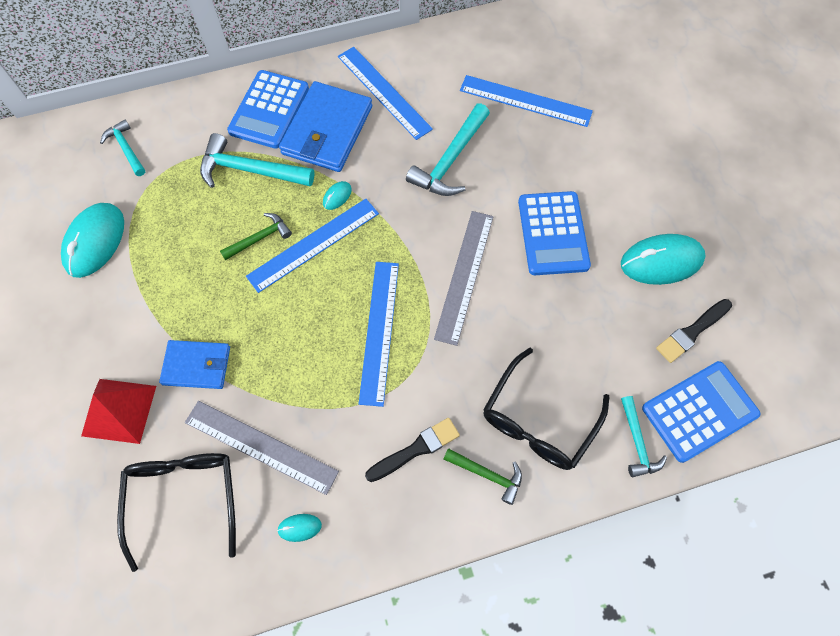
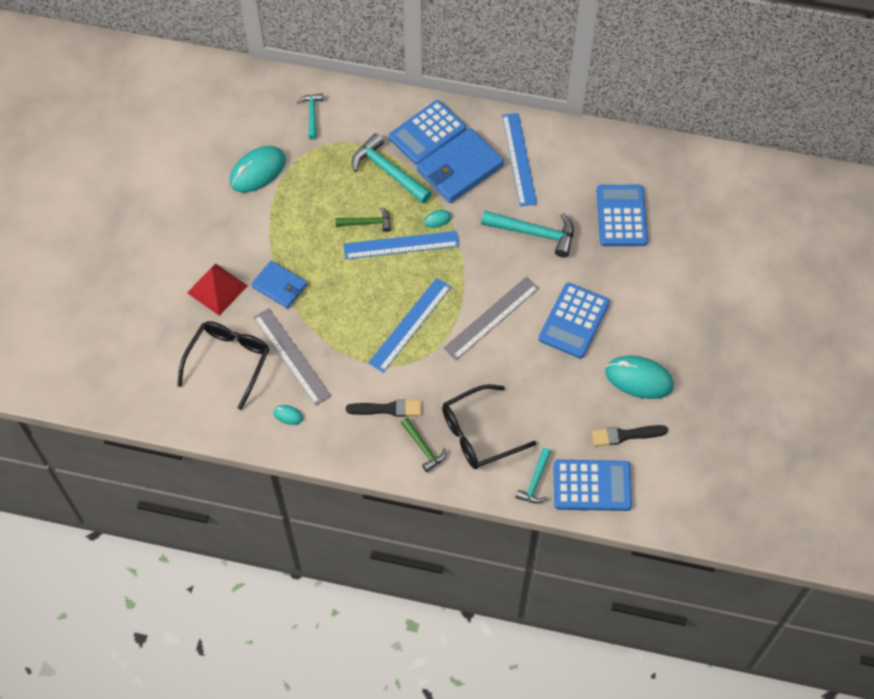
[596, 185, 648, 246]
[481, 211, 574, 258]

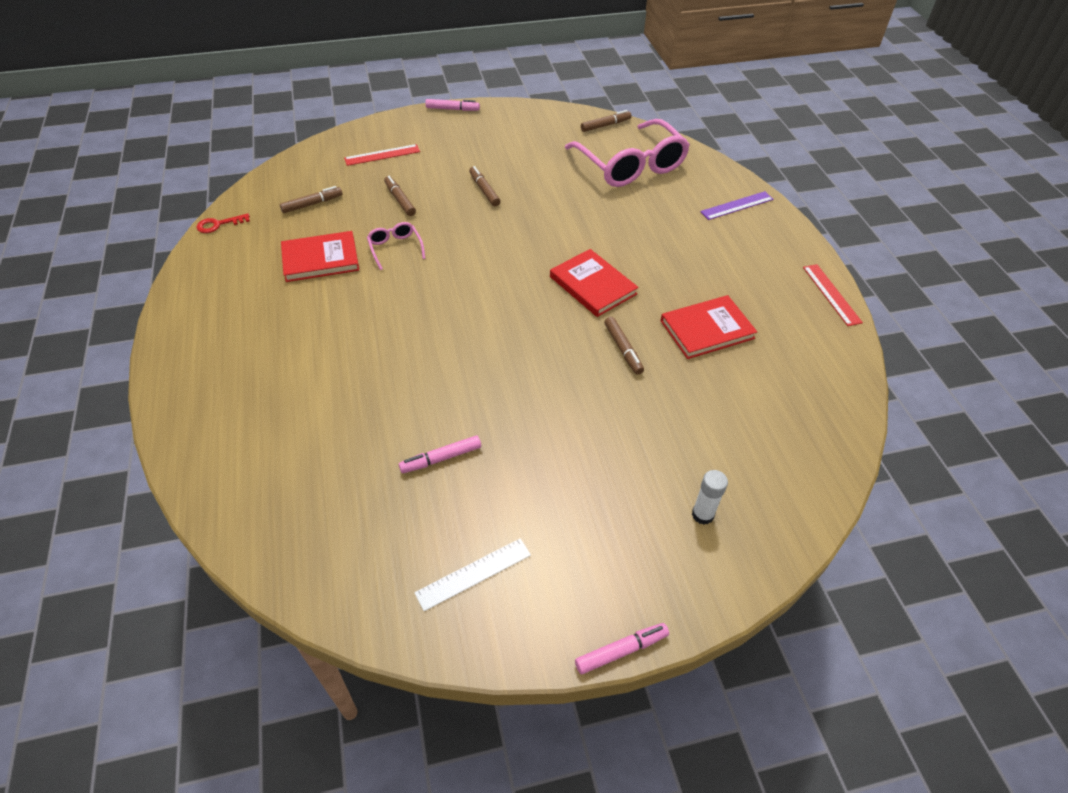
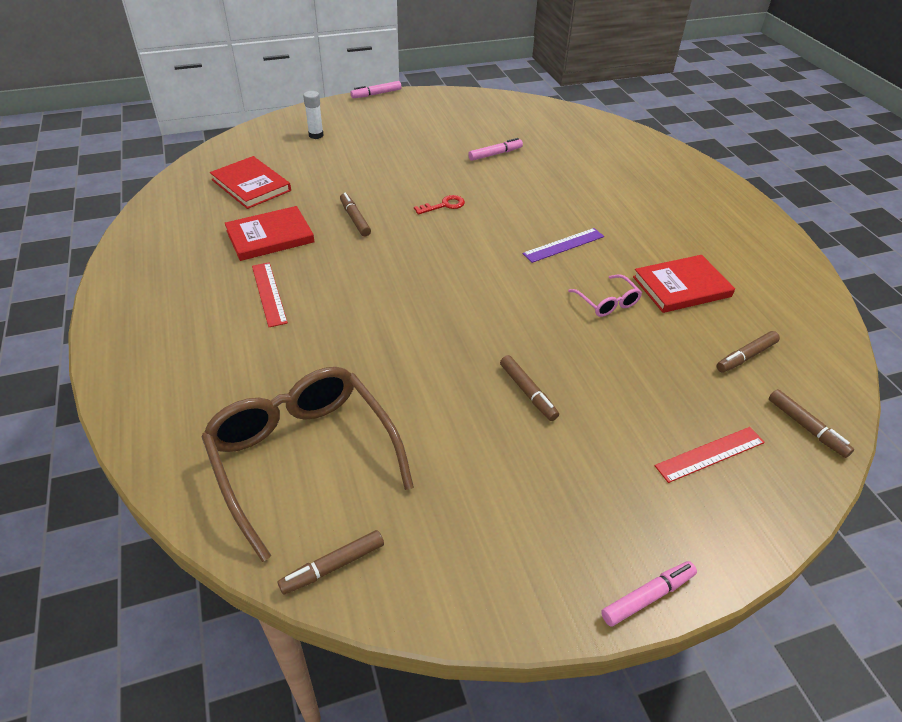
[601, 561, 697, 626]
[201, 367, 414, 562]
[769, 389, 854, 458]
[522, 228, 604, 263]
[414, 195, 465, 215]
[210, 156, 291, 209]
[252, 262, 288, 327]
[414, 538, 531, 611] (first image)

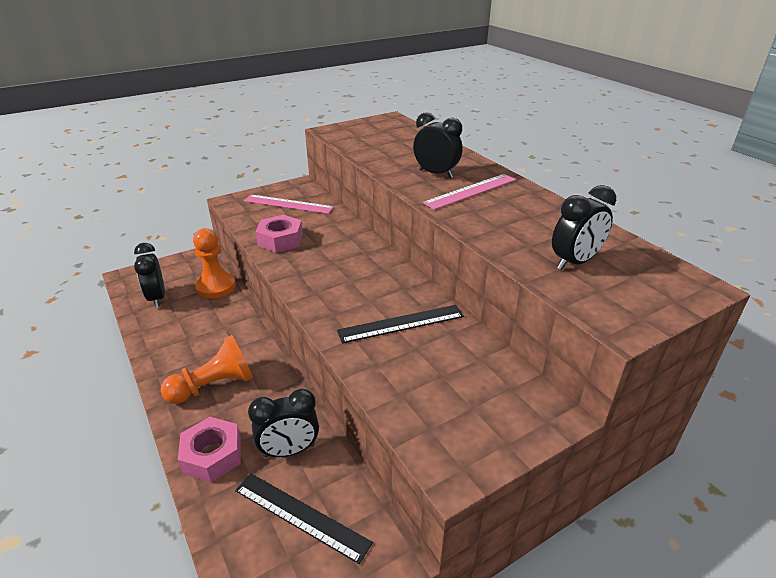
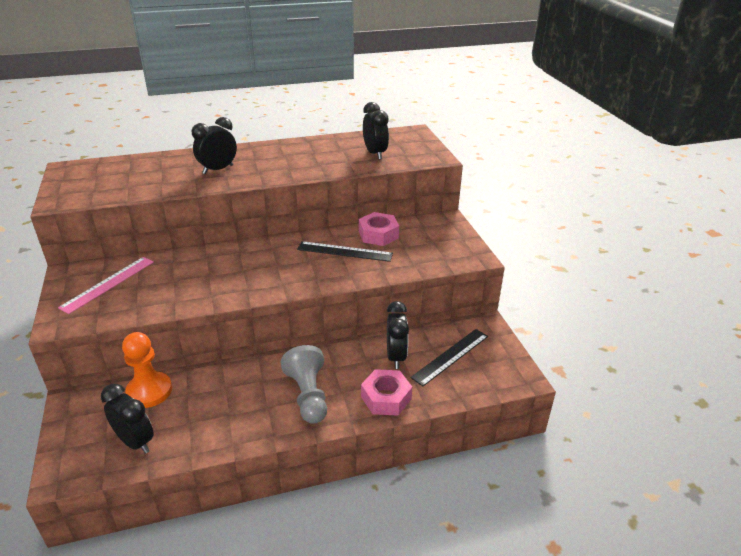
[423, 174, 516, 210] (first image)
[359, 212, 399, 246]
[101, 384, 154, 454]
[297, 241, 393, 262]
[281, 345, 327, 424]

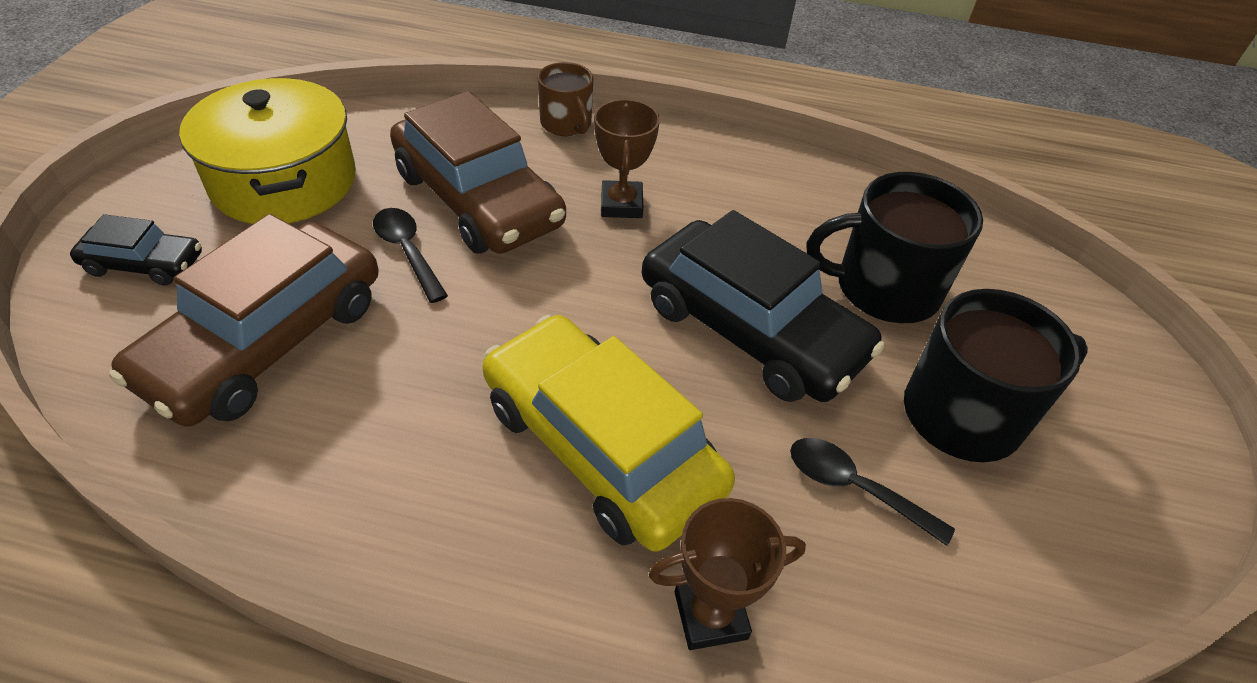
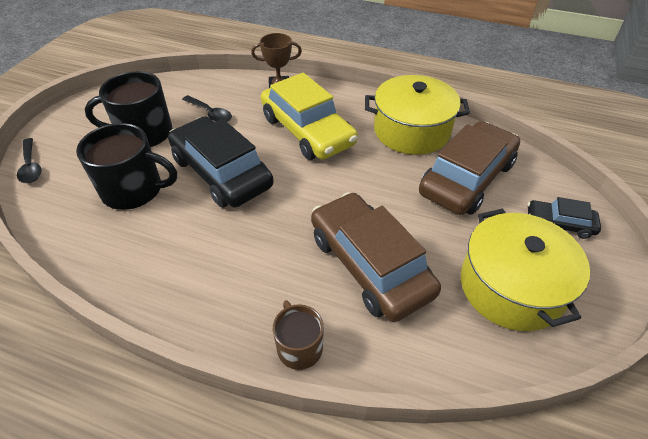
[594, 99, 660, 218] (first image)
[17, 138, 42, 183]
[365, 75, 470, 155]

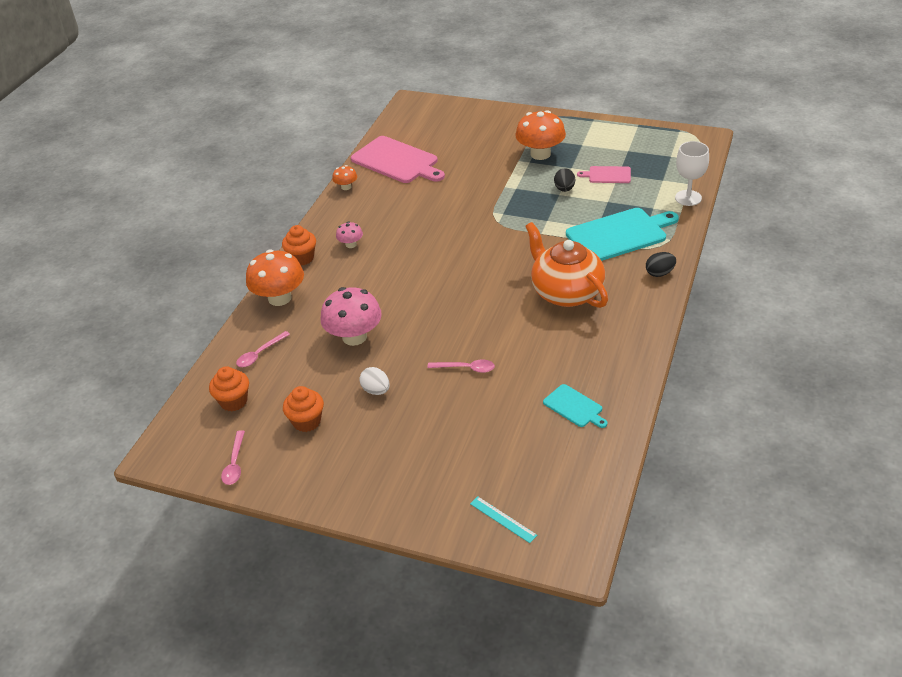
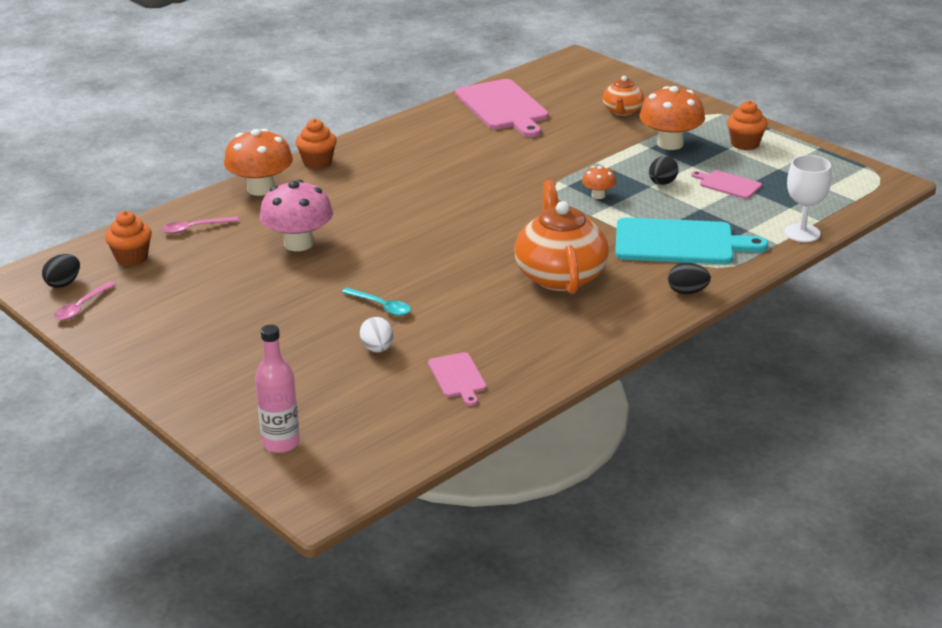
[582, 166, 616, 199]
[336, 222, 363, 248] (first image)
[342, 288, 411, 316]
[360, 317, 393, 353]
[428, 352, 487, 406]
[727, 100, 768, 150]
[255, 325, 300, 453]
[603, 76, 644, 116]
[42, 254, 80, 288]

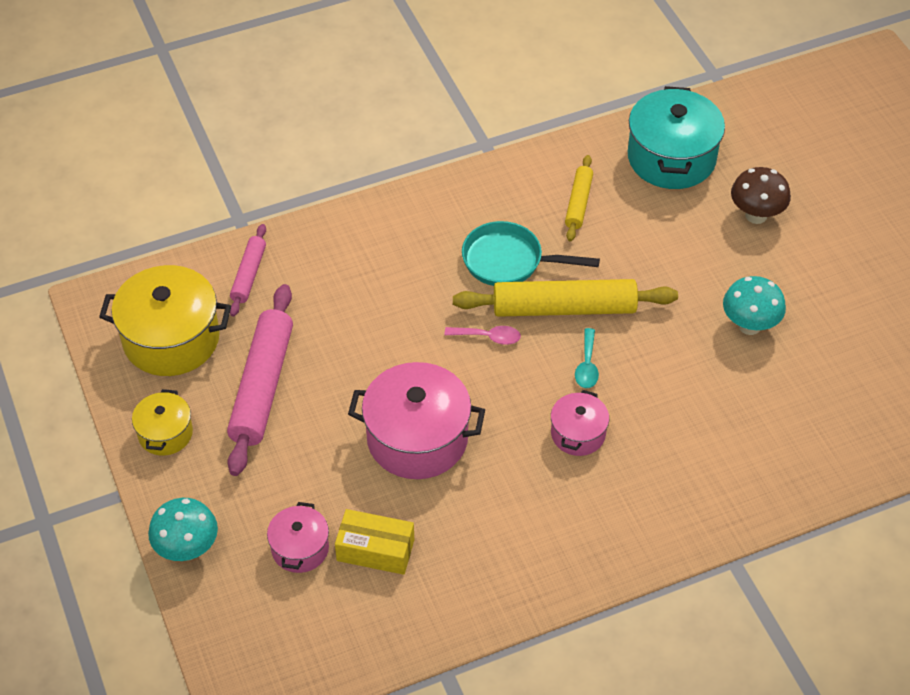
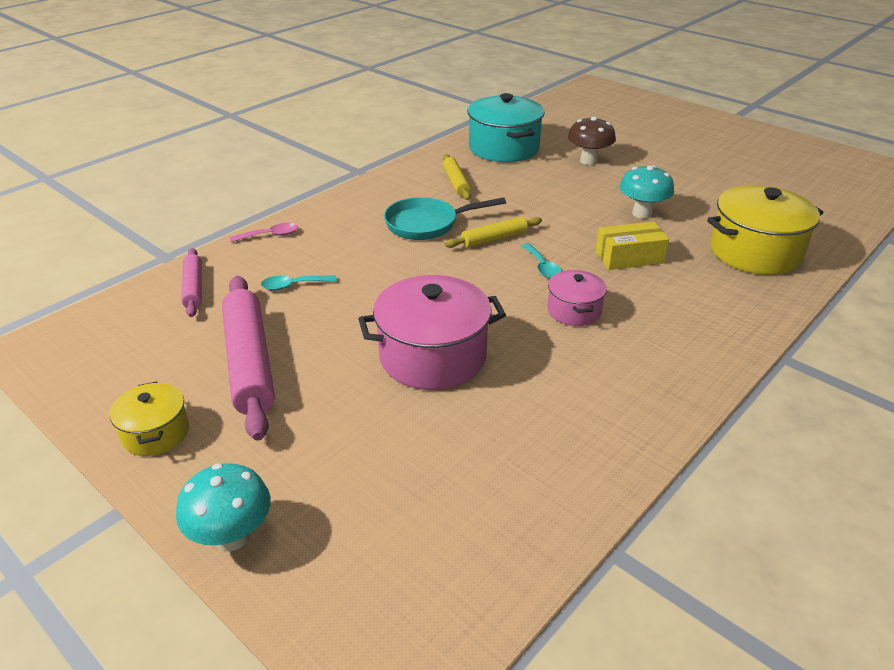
[707, 185, 824, 275]
[445, 217, 542, 248]
[230, 223, 298, 242]
[267, 502, 329, 573] (first image)
[596, 221, 669, 270]
[261, 276, 337, 290]

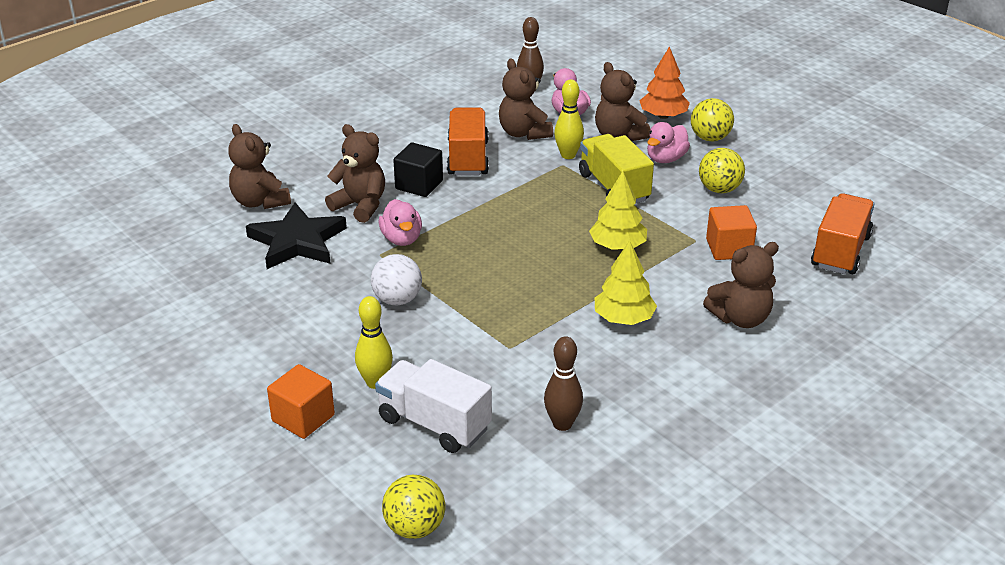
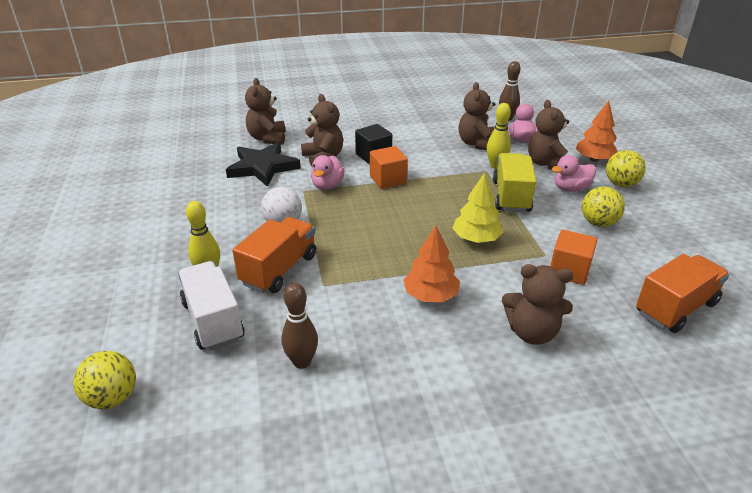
[232, 217, 316, 293]
[403, 226, 460, 302]
[370, 146, 408, 189]

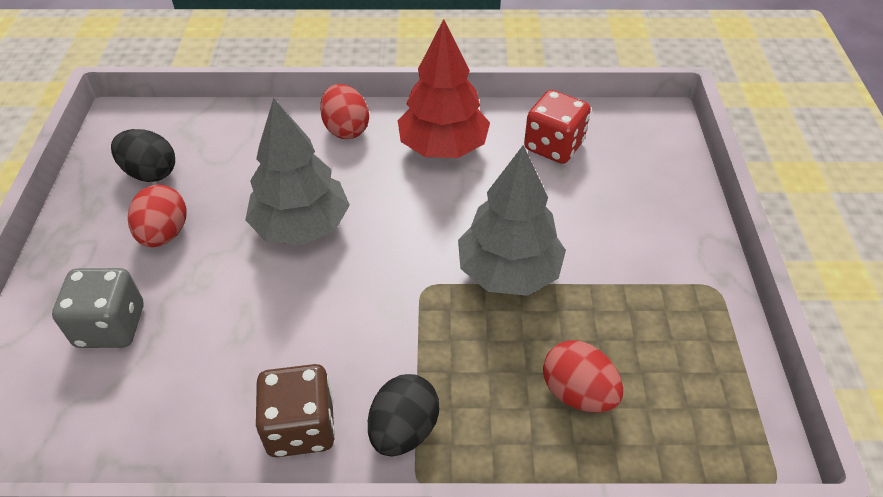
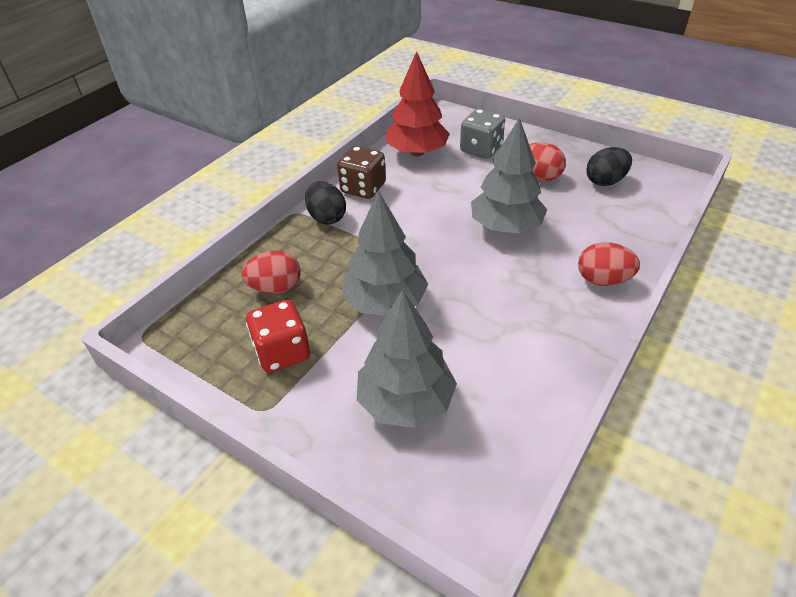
[386, 51, 450, 156]
[246, 300, 310, 373]
[357, 289, 457, 428]

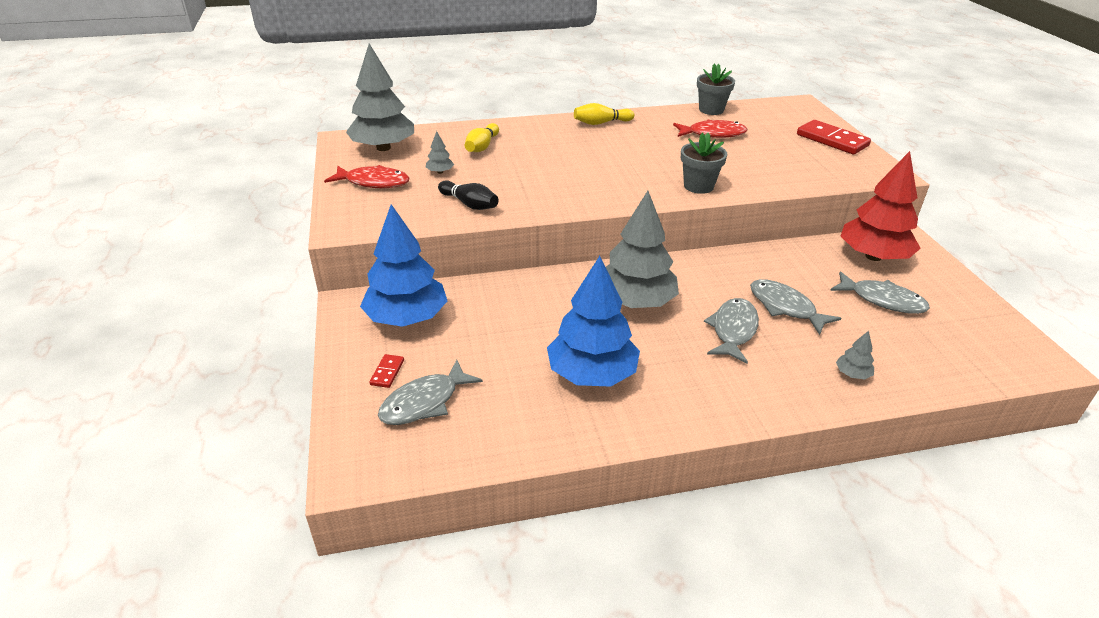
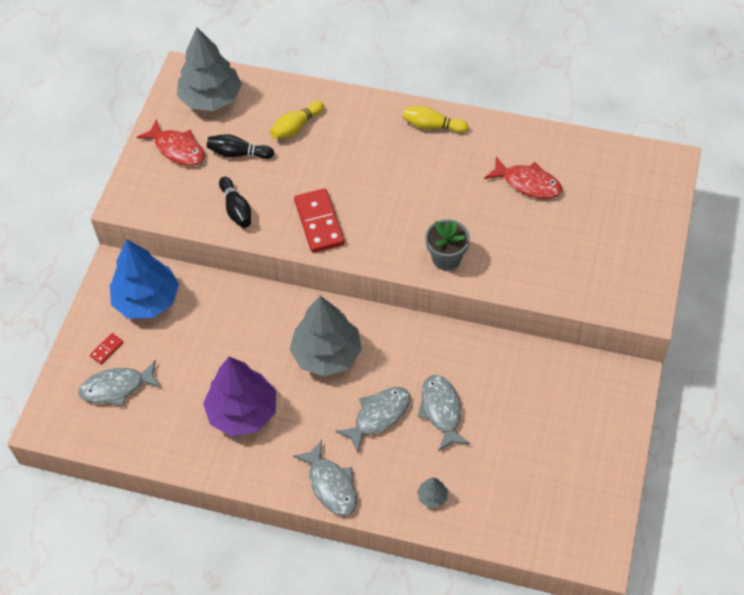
[697, 64, 735, 115] (first image)
[294, 188, 345, 253]
[207, 134, 274, 159]
[841, 151, 921, 261] (first image)
[203, 357, 276, 436]
[293, 440, 357, 516]

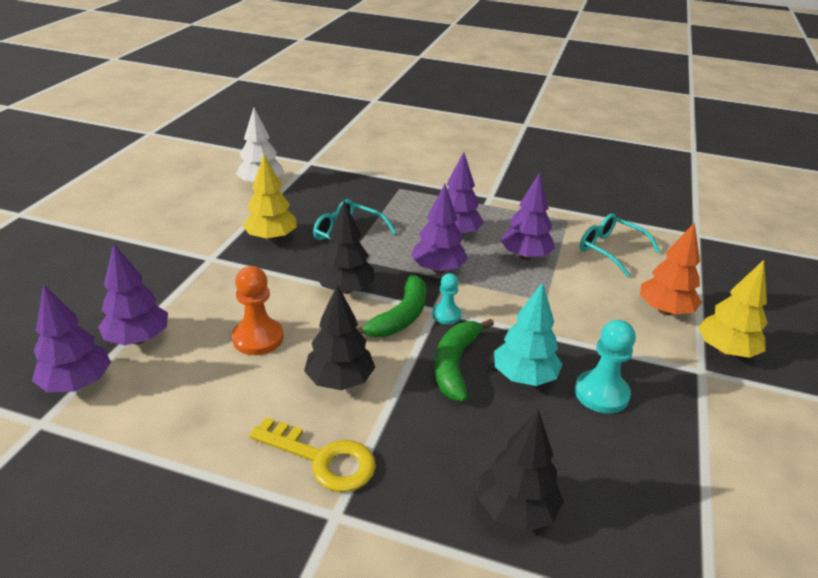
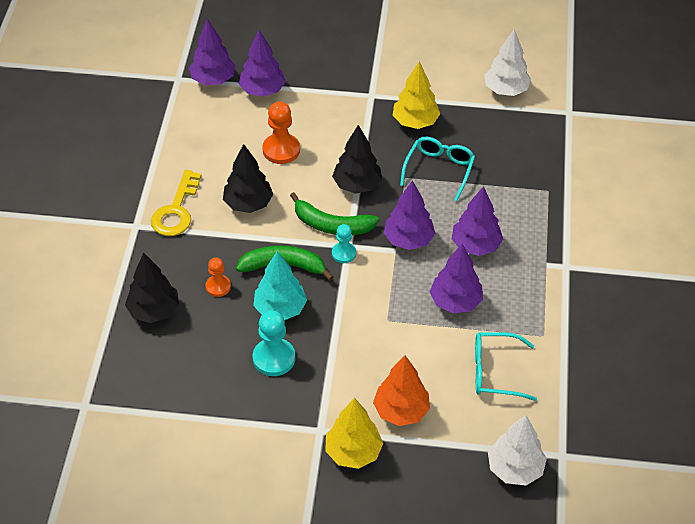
[475, 332, 537, 401]
[205, 257, 231, 297]
[488, 415, 547, 485]

